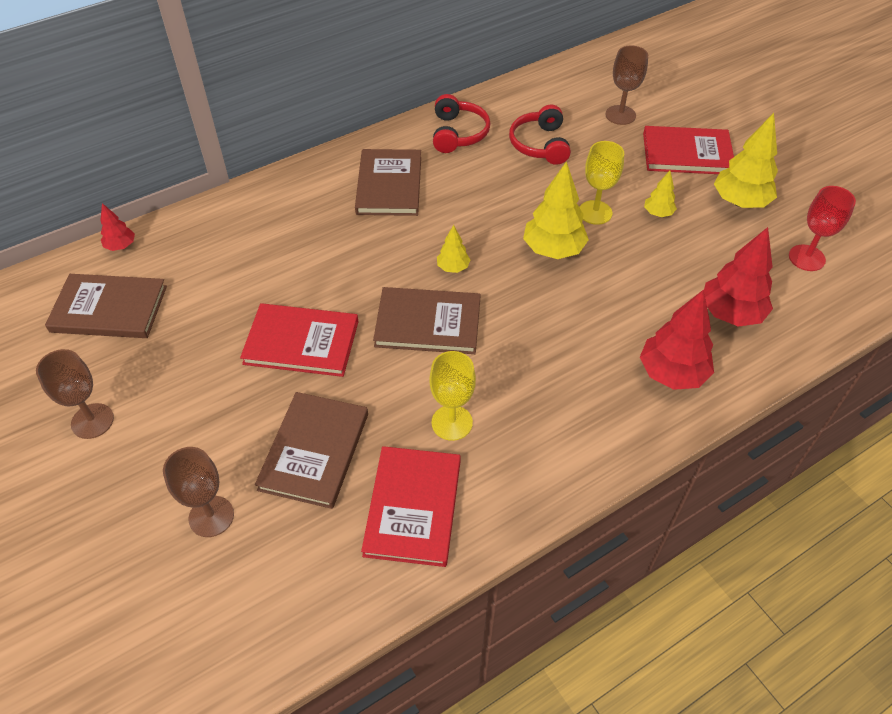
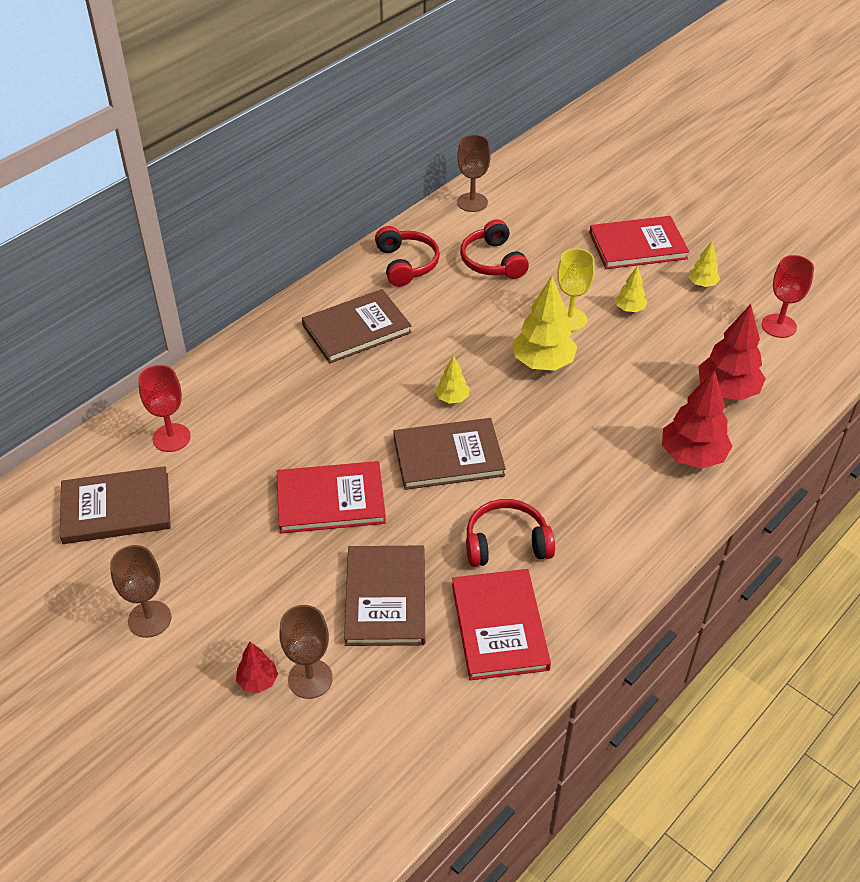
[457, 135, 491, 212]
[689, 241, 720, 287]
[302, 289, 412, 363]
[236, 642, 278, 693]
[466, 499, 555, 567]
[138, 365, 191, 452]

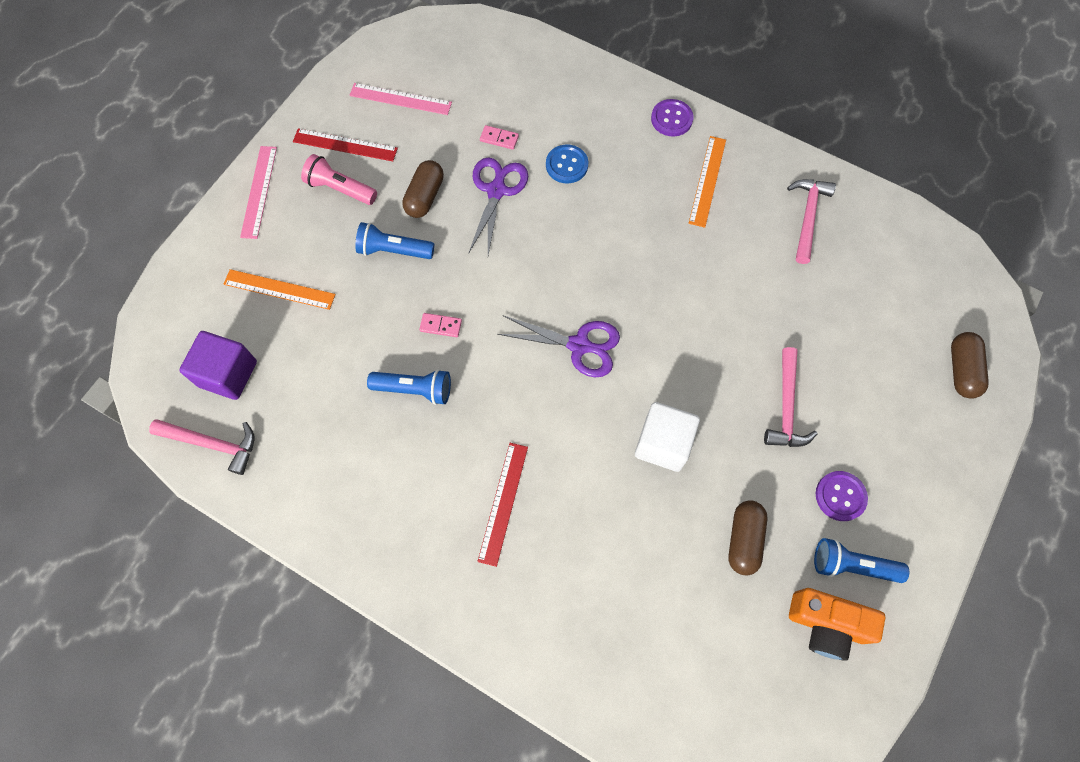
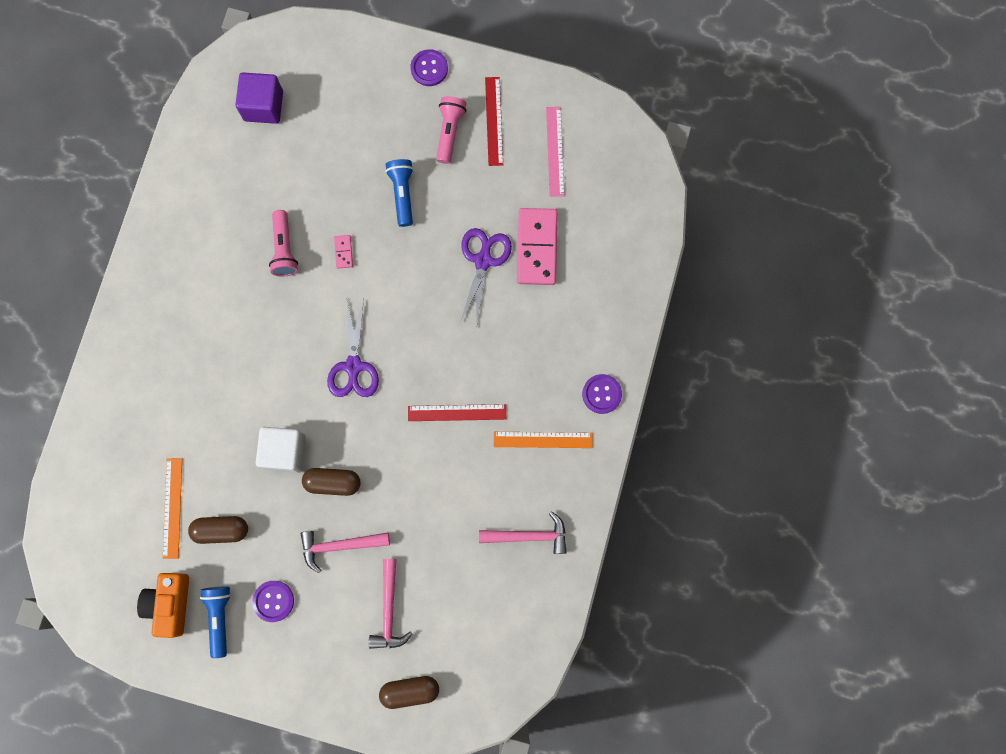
[517, 208, 558, 285]
[546, 145, 588, 183] (first image)
[410, 49, 448, 86]
[460, 228, 512, 323]
[302, 468, 360, 496]
[163, 458, 182, 559]
[269, 210, 298, 276]
[369, 559, 412, 649]
[408, 404, 506, 421]

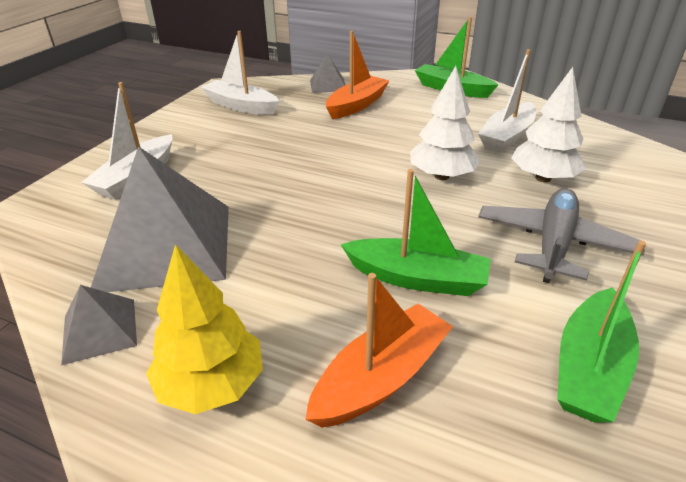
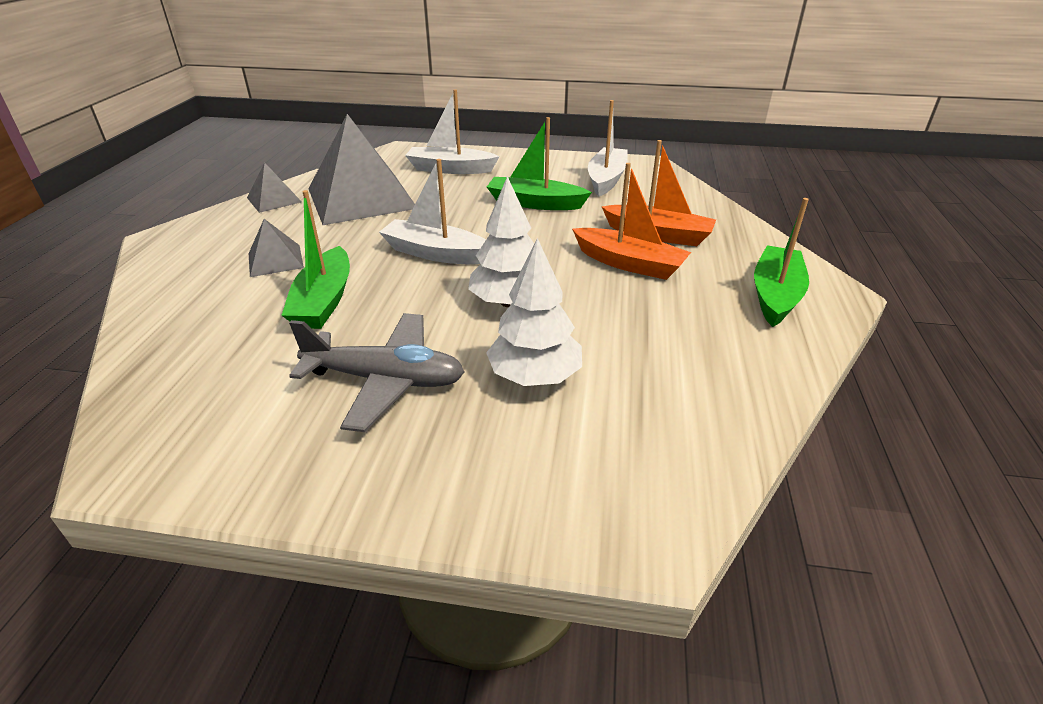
[379, 159, 486, 265]
[249, 219, 304, 277]
[487, 117, 592, 210]
[146, 244, 263, 414] (first image)
[572, 163, 691, 280]

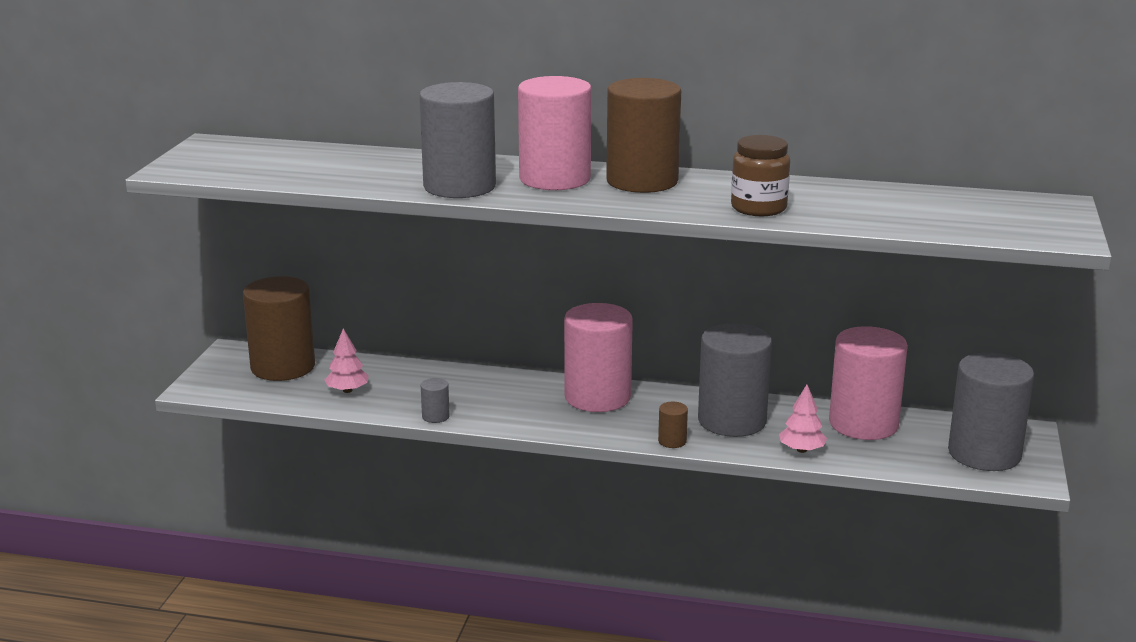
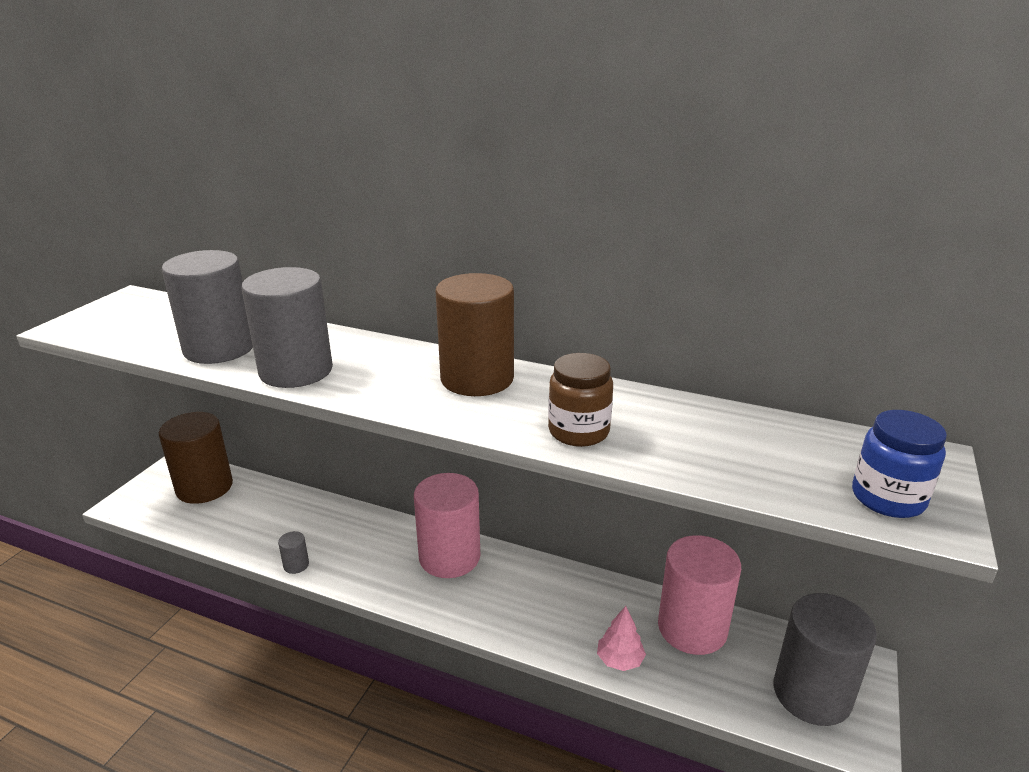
[518, 76, 591, 190] (first image)
[162, 250, 253, 364]
[325, 328, 369, 393] (first image)
[658, 402, 688, 448] (first image)
[852, 410, 947, 518]

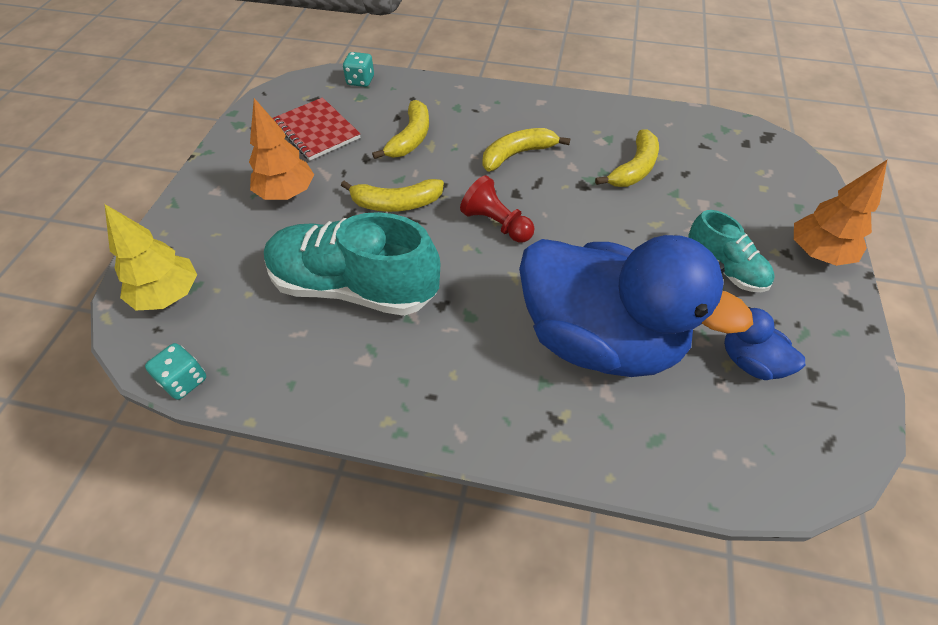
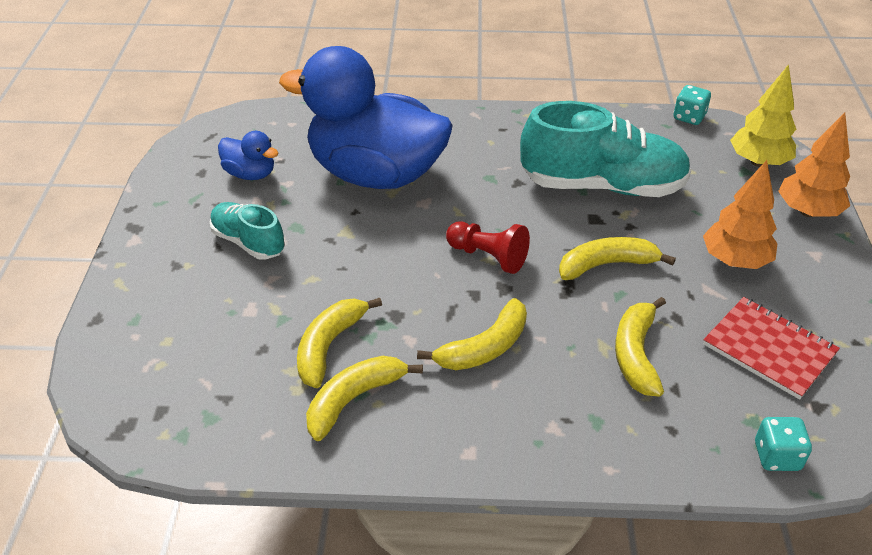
[778, 112, 850, 217]
[306, 356, 423, 441]

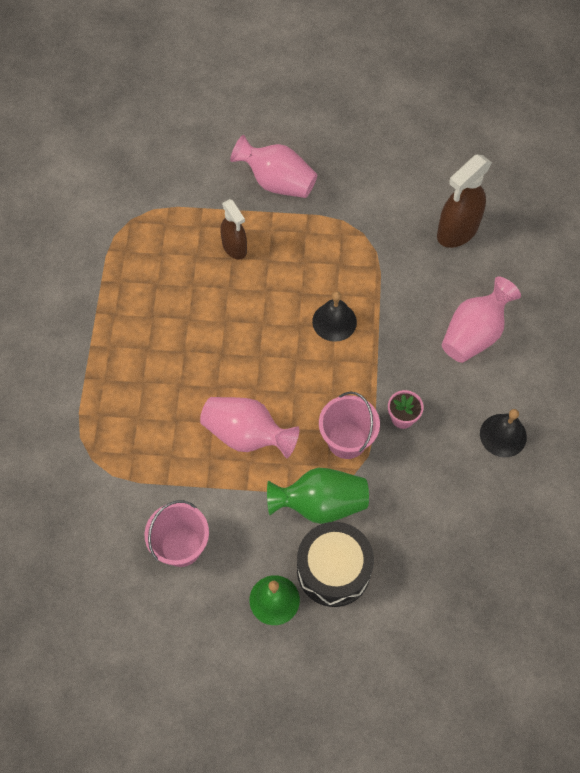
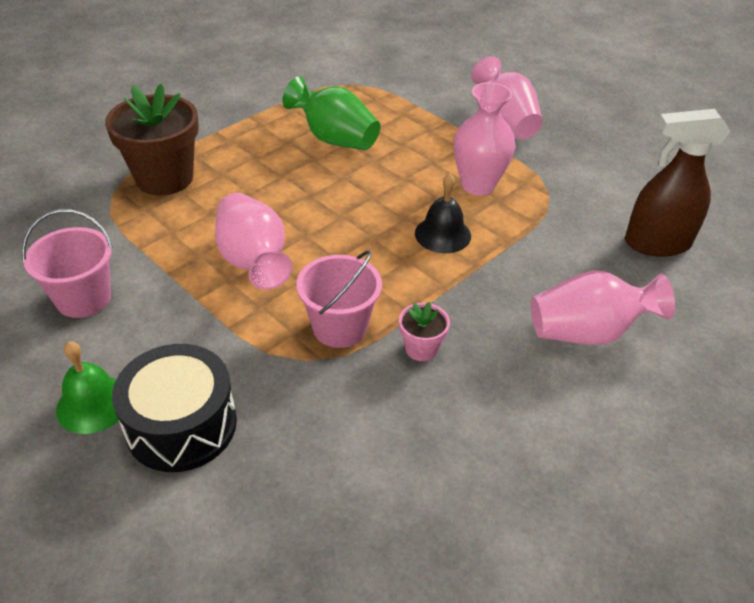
[220, 199, 247, 259] (first image)
[480, 409, 527, 457] (first image)
[282, 77, 380, 150]
[454, 82, 516, 196]
[105, 84, 199, 196]

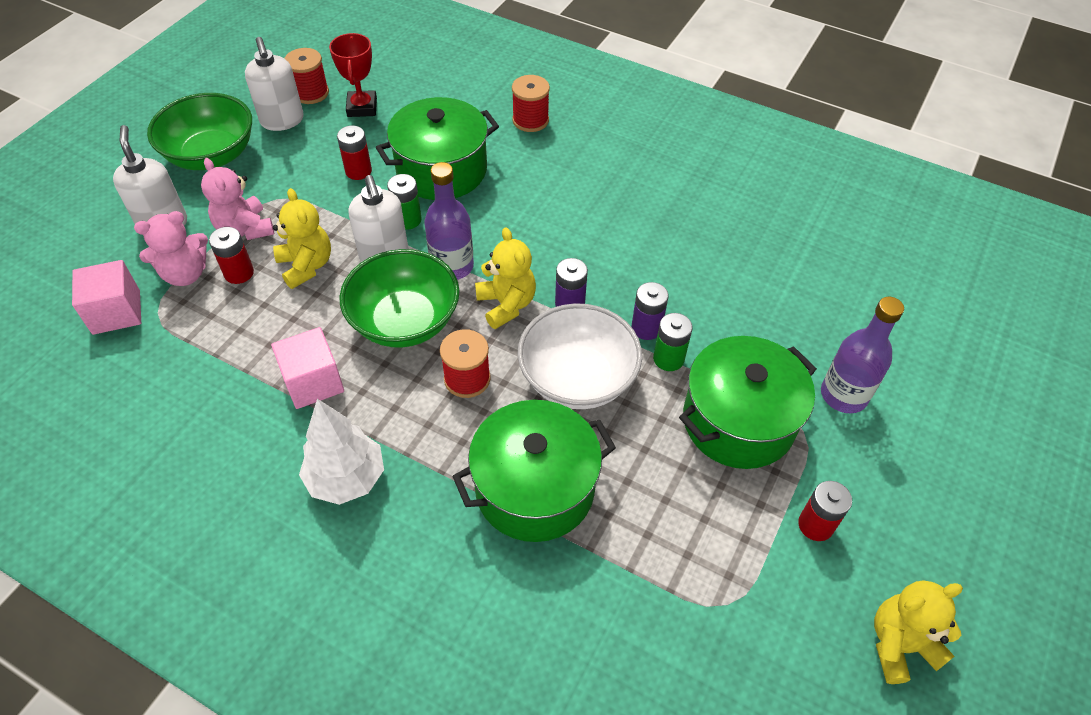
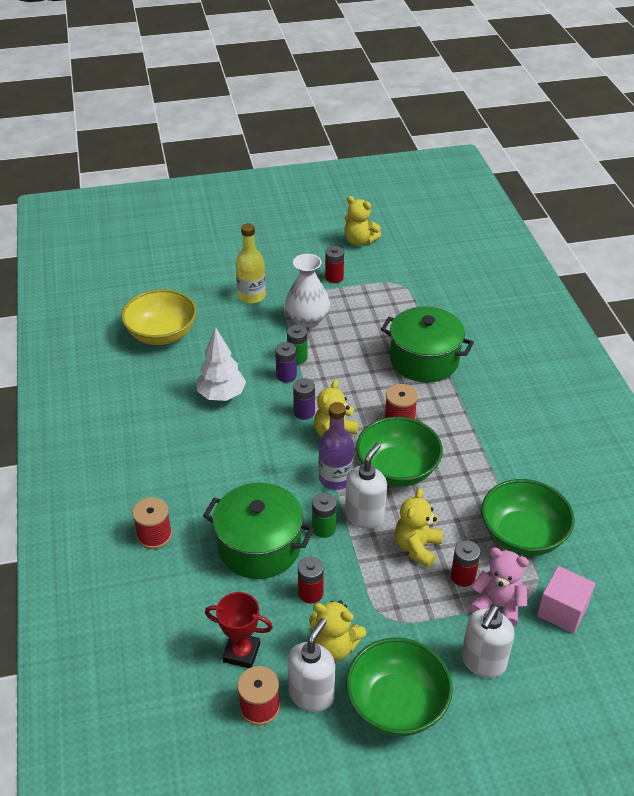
[205, 592, 273, 668]
[201, 158, 274, 240] (first image)
[236, 223, 266, 304]
[517, 303, 642, 409] (first image)
[271, 327, 344, 409] (first image)
[285, 254, 330, 328]
[197, 327, 246, 401]
[121, 289, 197, 345]
[481, 479, 575, 556]
[309, 600, 366, 662]

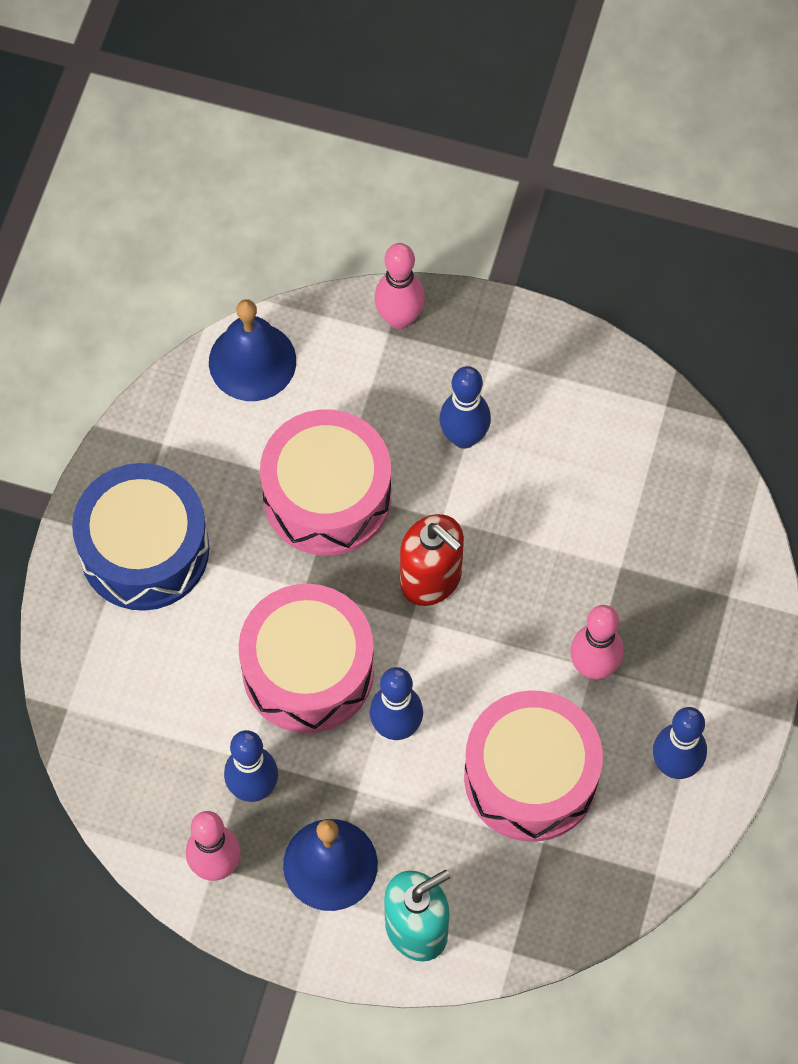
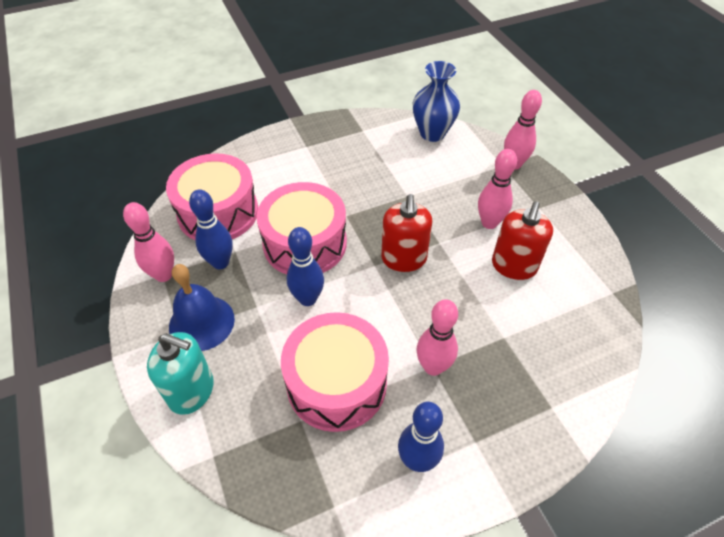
[412, 61, 460, 142]
[478, 149, 517, 229]
[166, 153, 258, 240]
[72, 463, 209, 611] (first image)
[492, 201, 553, 280]

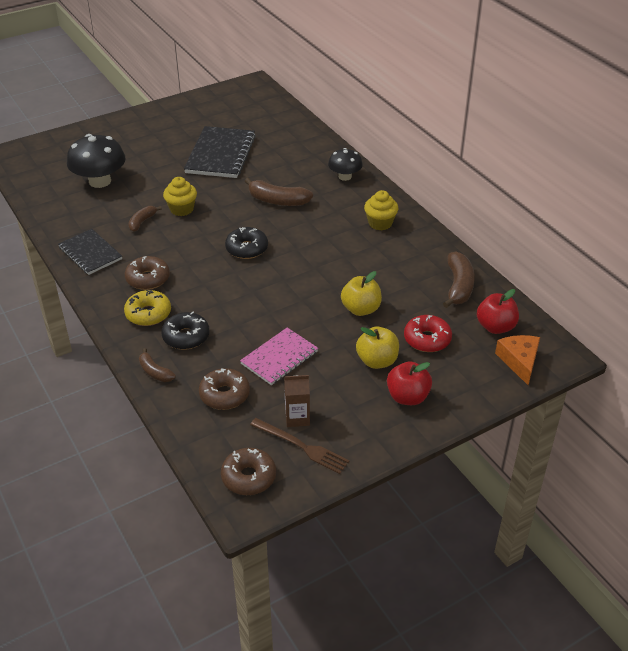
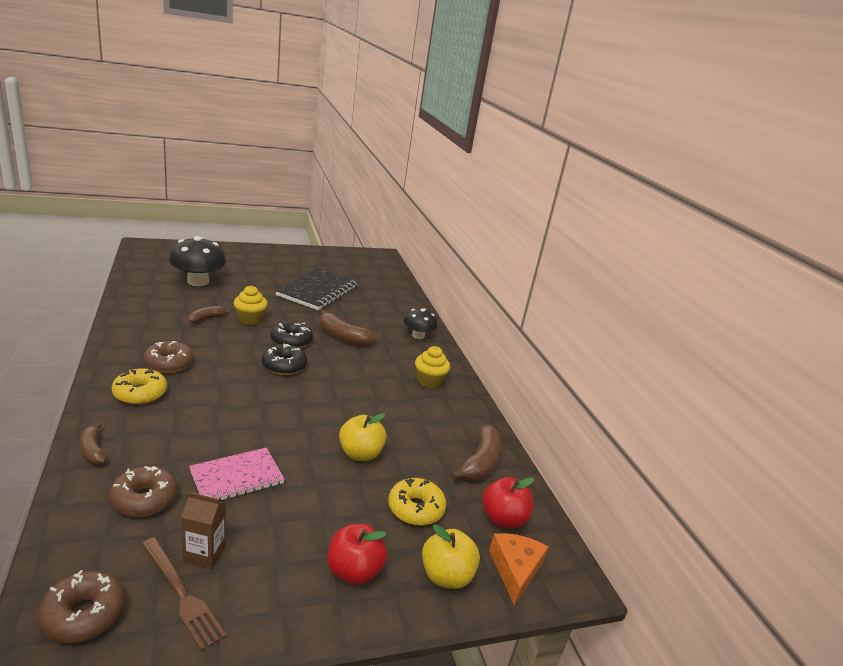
[58, 229, 122, 275] (first image)
[271, 321, 313, 348]
[388, 478, 446, 526]
[422, 525, 480, 589]

